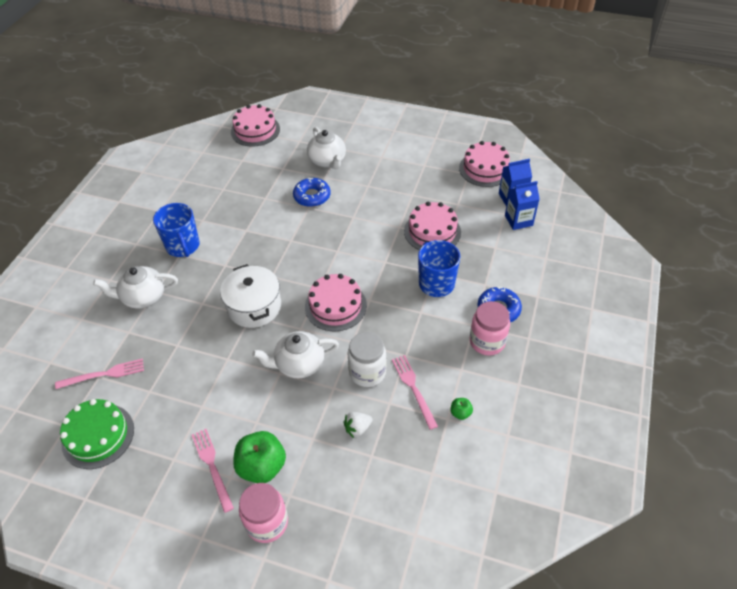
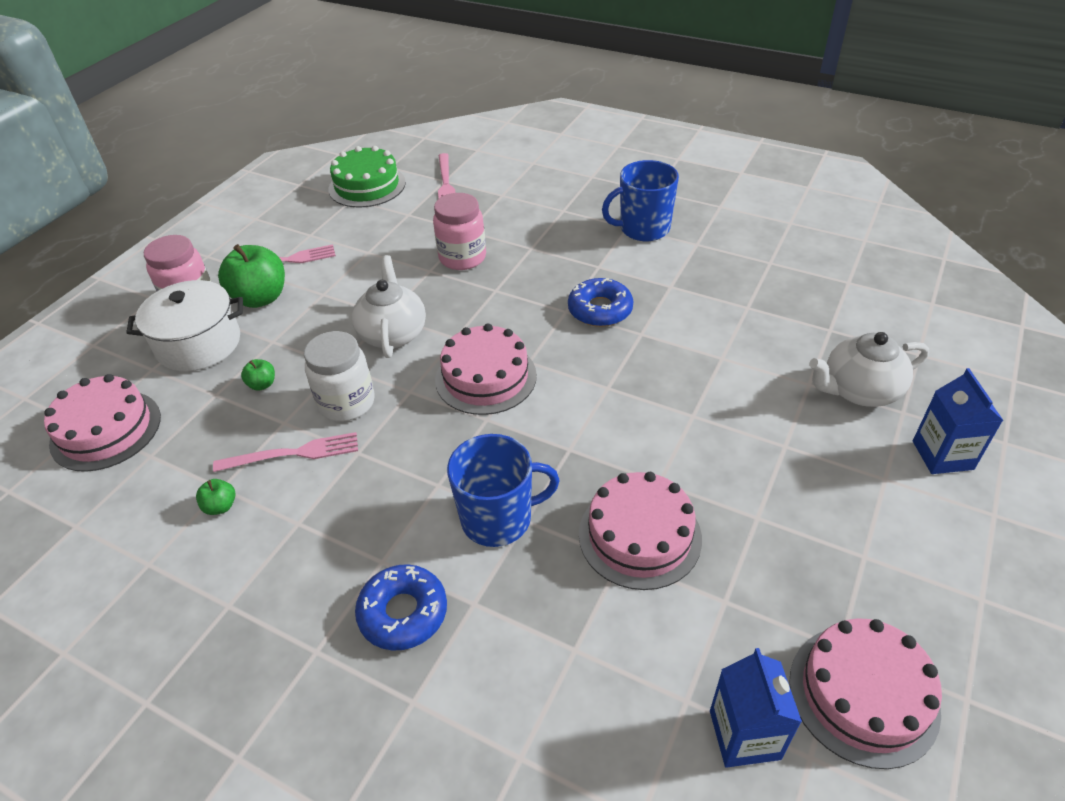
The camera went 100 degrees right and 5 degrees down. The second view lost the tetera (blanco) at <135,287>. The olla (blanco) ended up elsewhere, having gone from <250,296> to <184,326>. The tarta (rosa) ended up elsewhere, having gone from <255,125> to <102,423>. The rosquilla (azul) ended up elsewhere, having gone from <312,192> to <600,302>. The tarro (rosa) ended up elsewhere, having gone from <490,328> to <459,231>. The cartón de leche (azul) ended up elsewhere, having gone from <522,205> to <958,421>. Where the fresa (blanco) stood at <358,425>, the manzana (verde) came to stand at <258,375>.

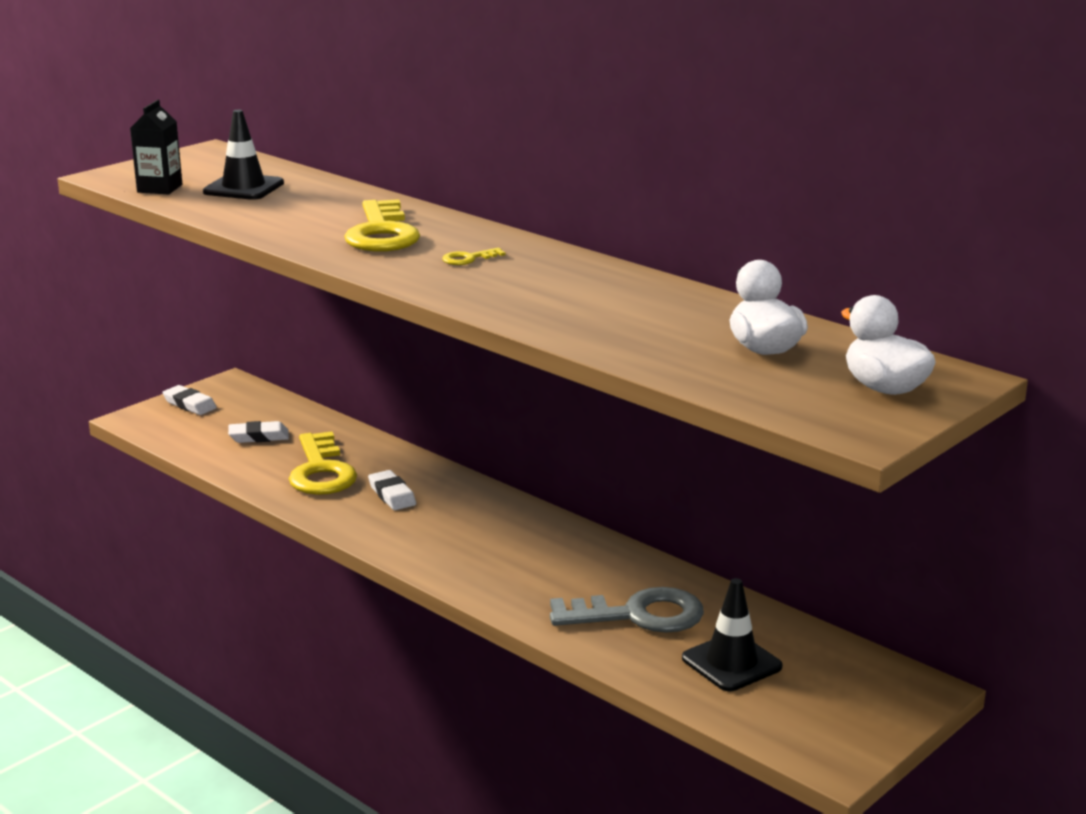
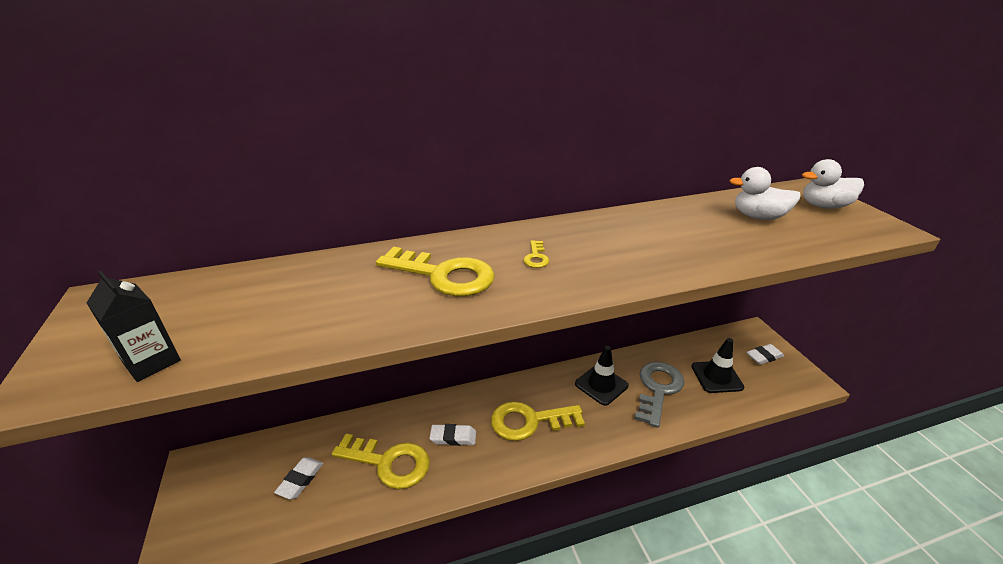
The camera went 60 degrees left and 10 degrees up. The second view gained the llave (amarillo) at <538,421>. The goma de borrar (blanco) ended up elsewhere, having gone from <189,400> to <765,354>. The cono de tráfico (negro) ended up elsewhere, having gone from <243,155> to <602,376>.

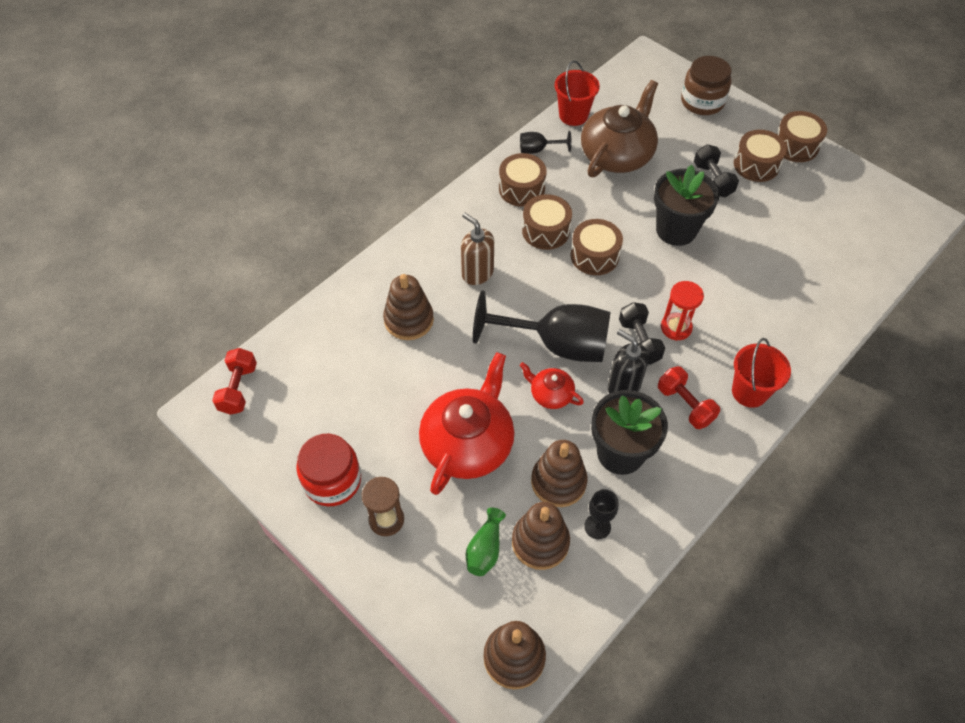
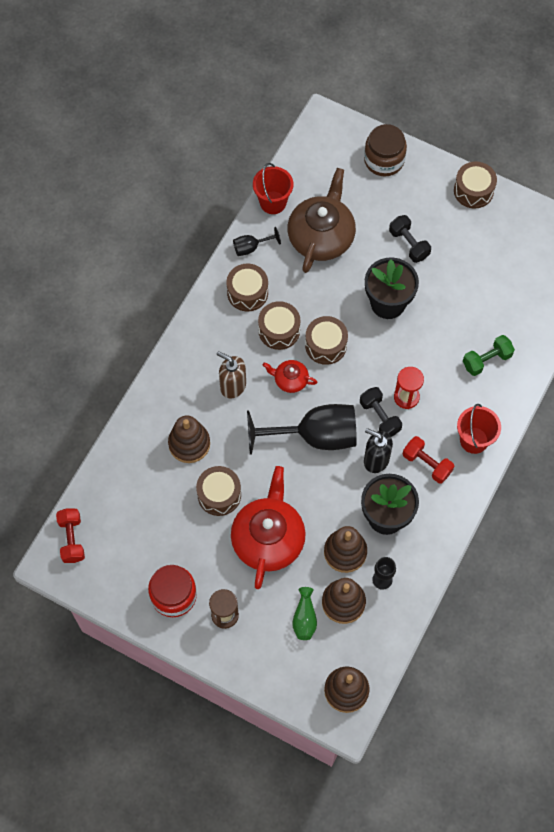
The camera went 15 degrees left and 10 degrees up. The second view gained the mancuerna (verde) at <489,355>. The tetera (rojo) ended up elsewhere, having gone from <552,385> to <290,376>. The tambor (marrón) ended up elsewhere, having gone from <760,156> to <218,491>.

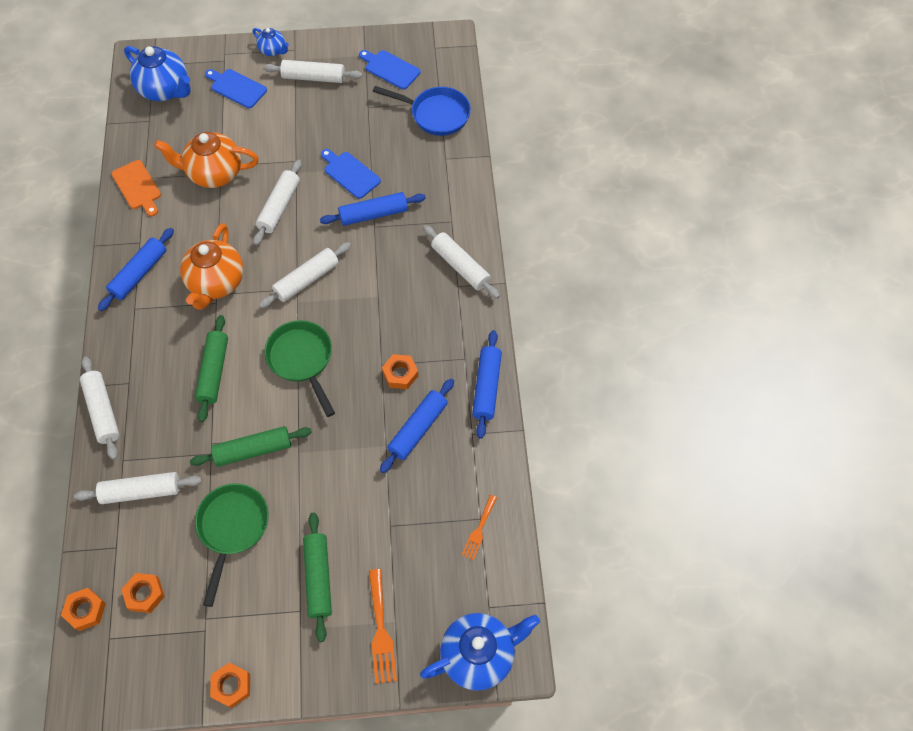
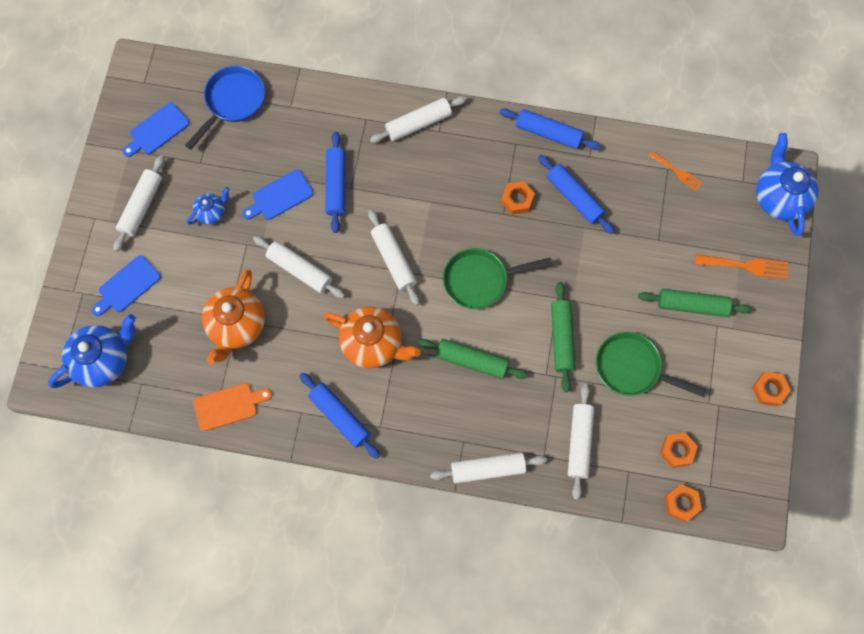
The camera went 75 degrees left and 10 degrees up. The tetera (azul) ended up elsewhere, having gone from <271,42> to <208,206>.

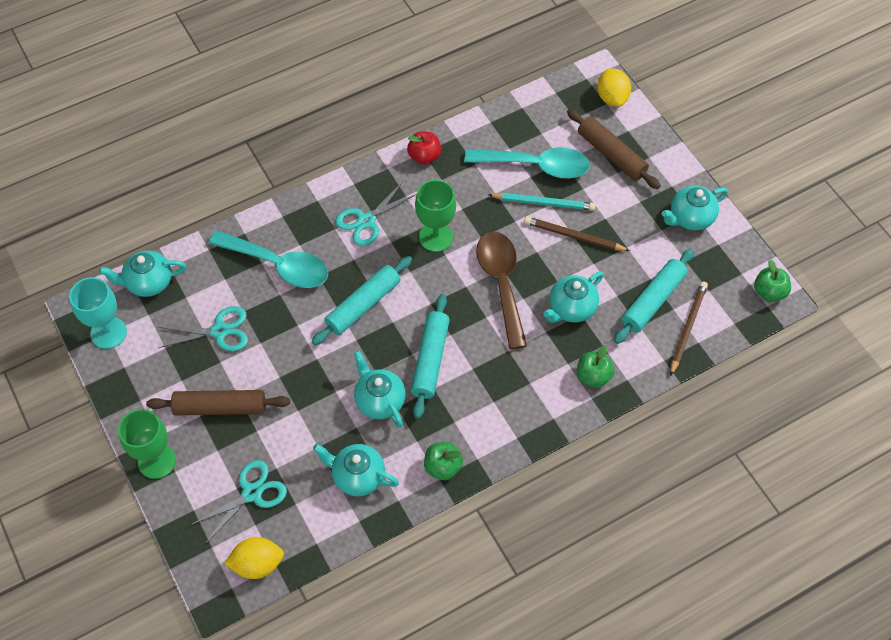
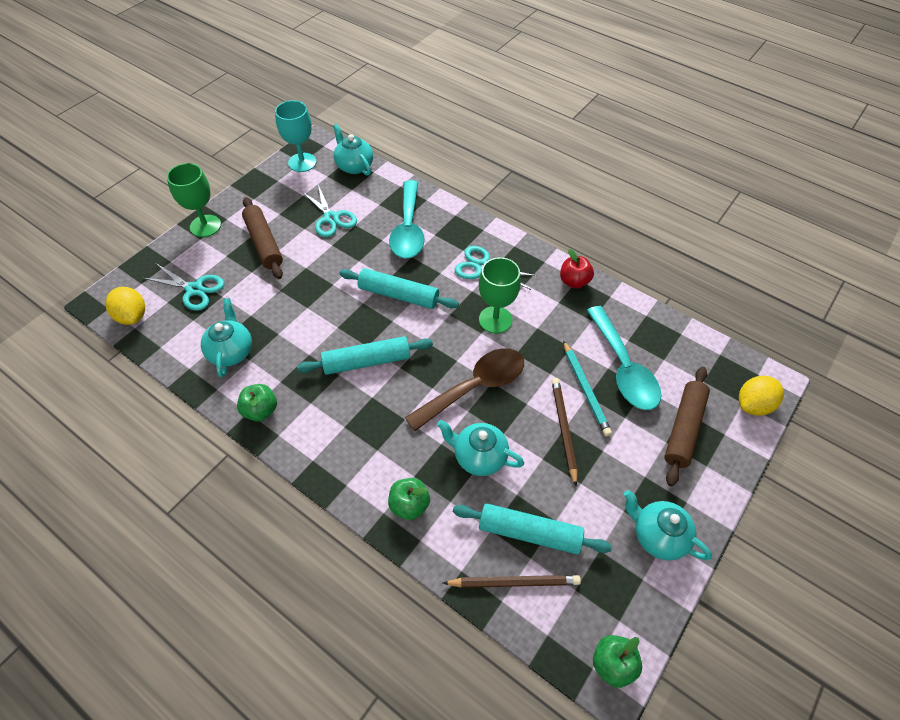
The camera went 65 degrees right and 5 degrees down. The second view lost the tetera (turquesa) at <380,388>.

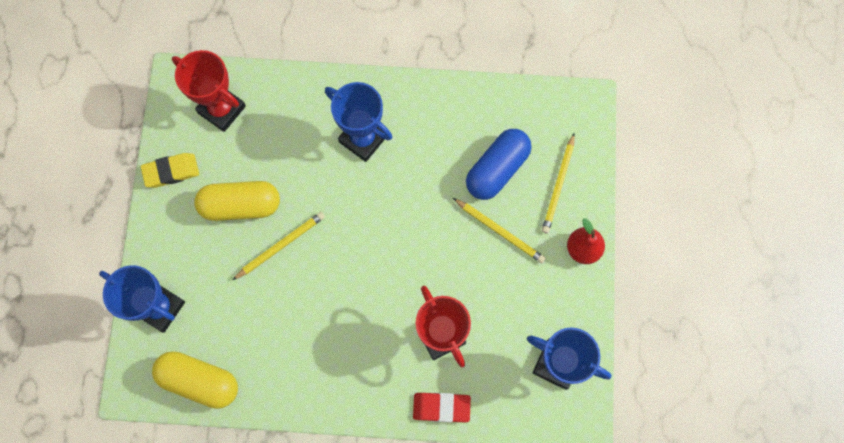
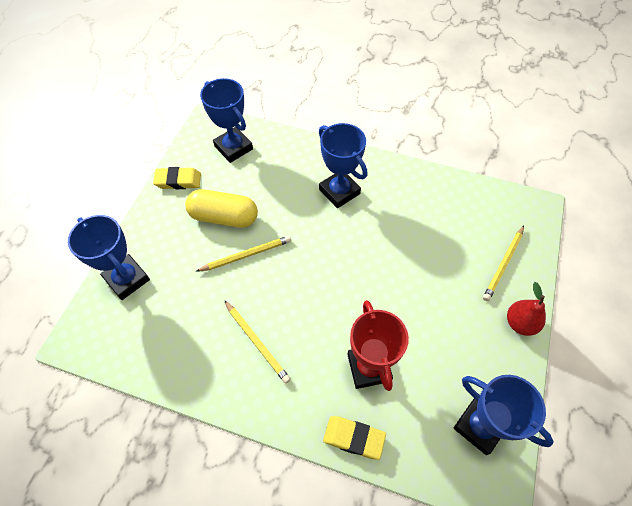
The camera went 15 degrees right and 15 degrees down. The second view lost the cápsula (amarillo) at <195,380>. The second view lost the cápsula (azul) at <498,164>. The lápiz (amarillo) ended up elsewhere, having gone from <499,230> to <257,342>. What was the trofeo (rojo) at <209,91> turned into the trofeo (azul) at <226,120>. What was the goma de borrar (rojo) at <442,407> turned into the goma de borrar (amarillo) at <354,438>.

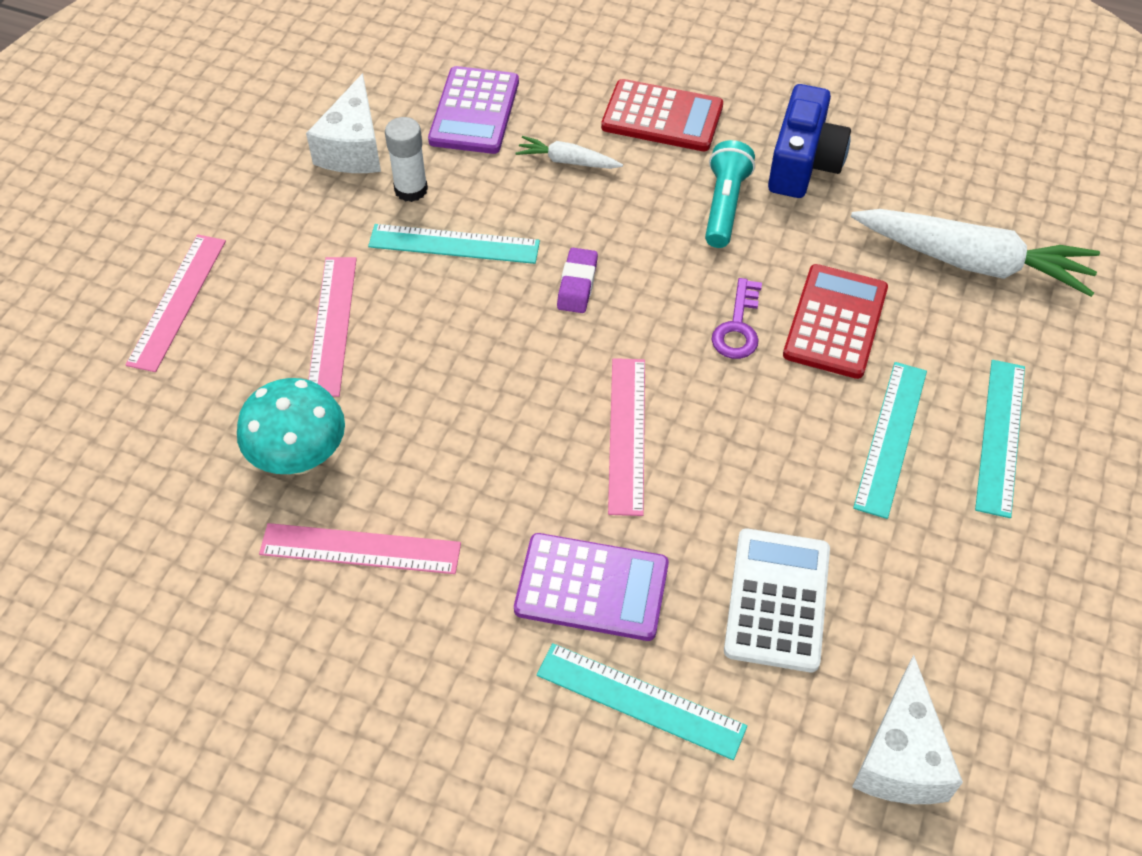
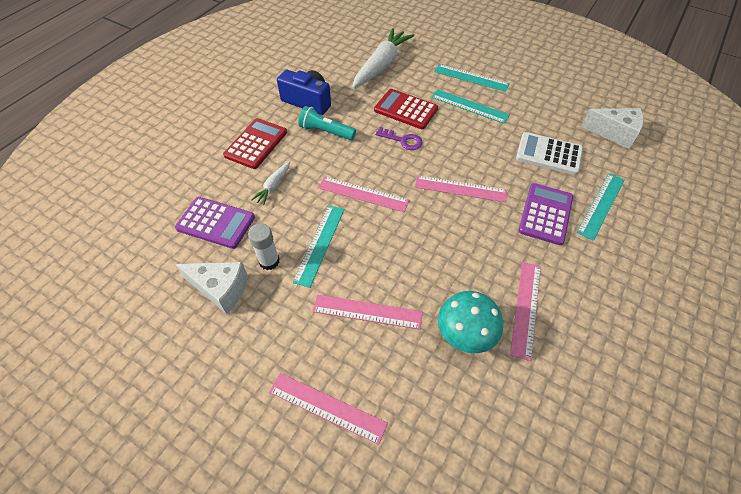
The camera went 80 degrees left and 0 degrees up. Where the goma de borrar (morado) stood at <577,280>, the regla (rosa) came to stand at <363,194>.

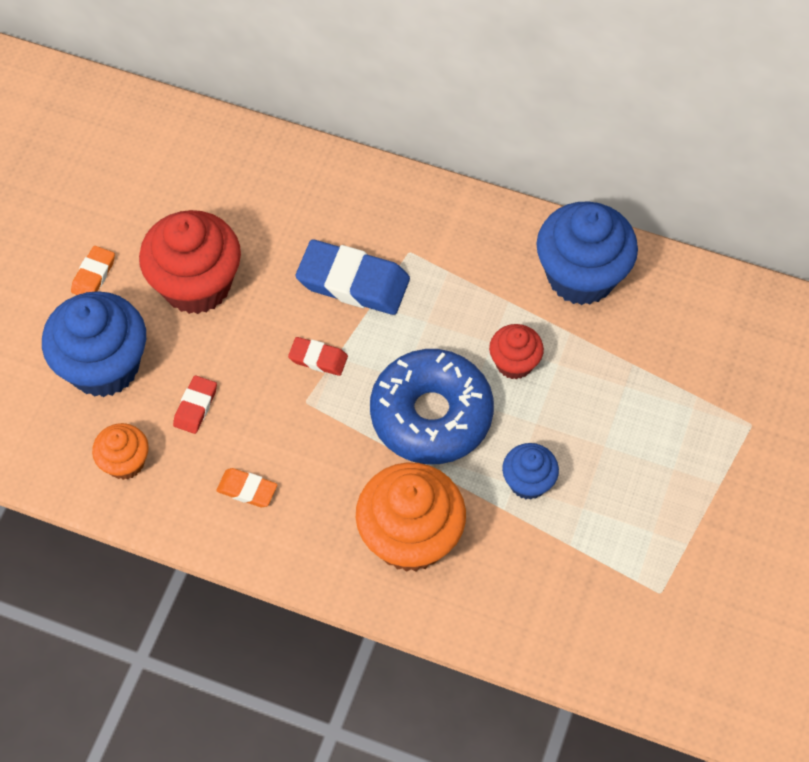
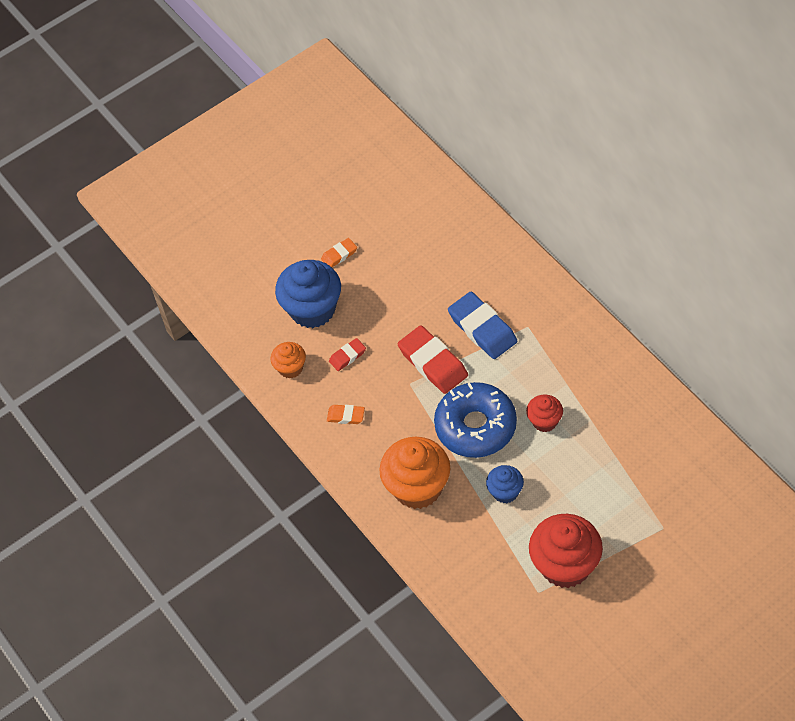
The camera went 40 degrees right and 5 degrees down. The second view lost the magdalena (azul) at <587,253>. The magdalena (rojo) ended up elsewhere, having gone from <190,262> to <566,551>. The goma de borrar (naranja) at <246,487> ended up facing another way, 45 degrees counterclockwise from before. The size of the goma de borrar (rojo) at <318,356> changed by a factor of 1.96.

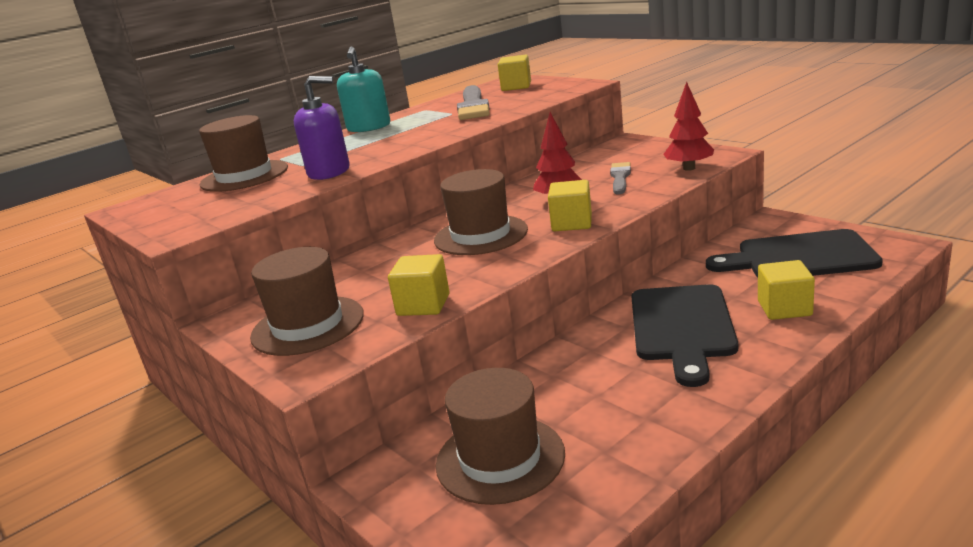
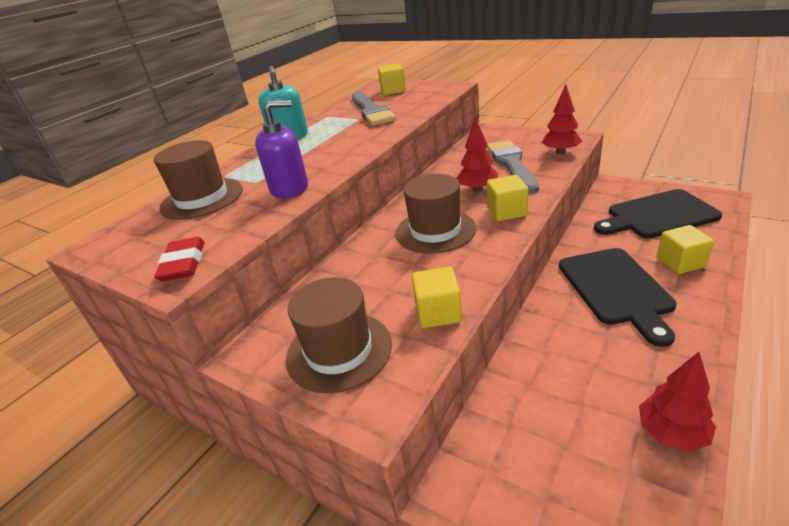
The camera went 15 degrees left and 10 degrees up. The second view lost the sombrero (marrón) at <500,436>. The second view gained the goma de borrar (rojo) at <179,259>. The second view gained the árbol (rojo) at <677,402>. The size of the pincel (gris) at <620,178> changed by a factor of 1.74.

